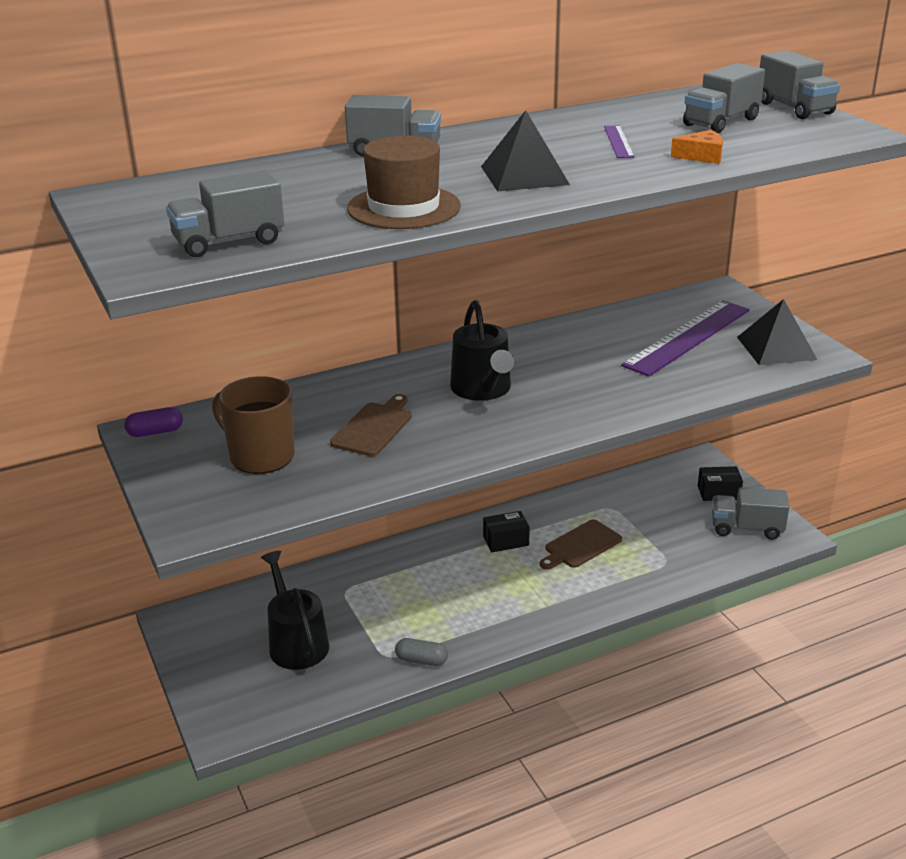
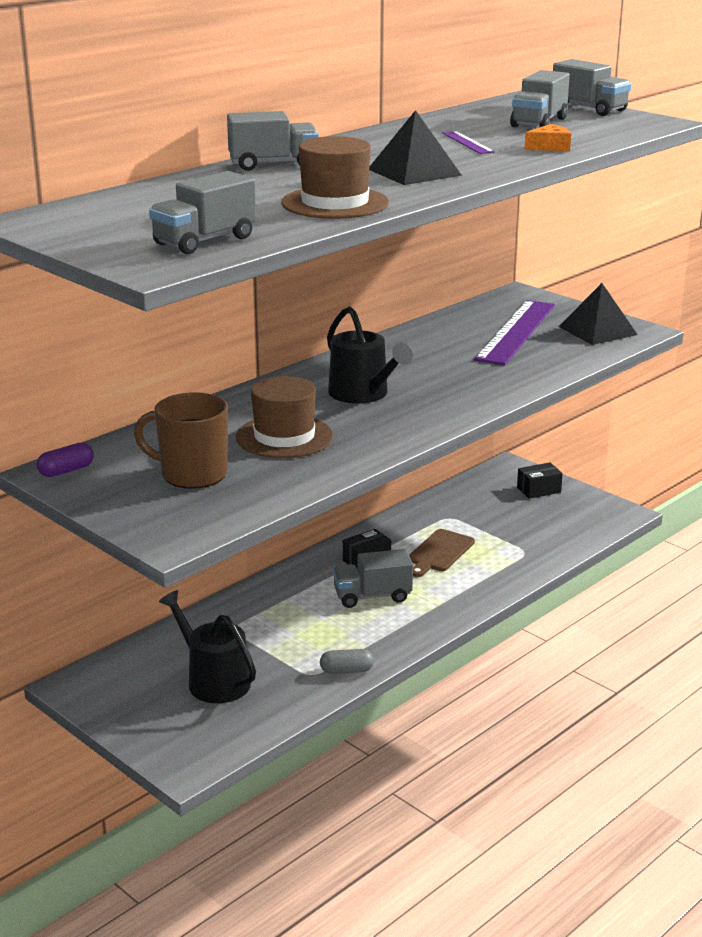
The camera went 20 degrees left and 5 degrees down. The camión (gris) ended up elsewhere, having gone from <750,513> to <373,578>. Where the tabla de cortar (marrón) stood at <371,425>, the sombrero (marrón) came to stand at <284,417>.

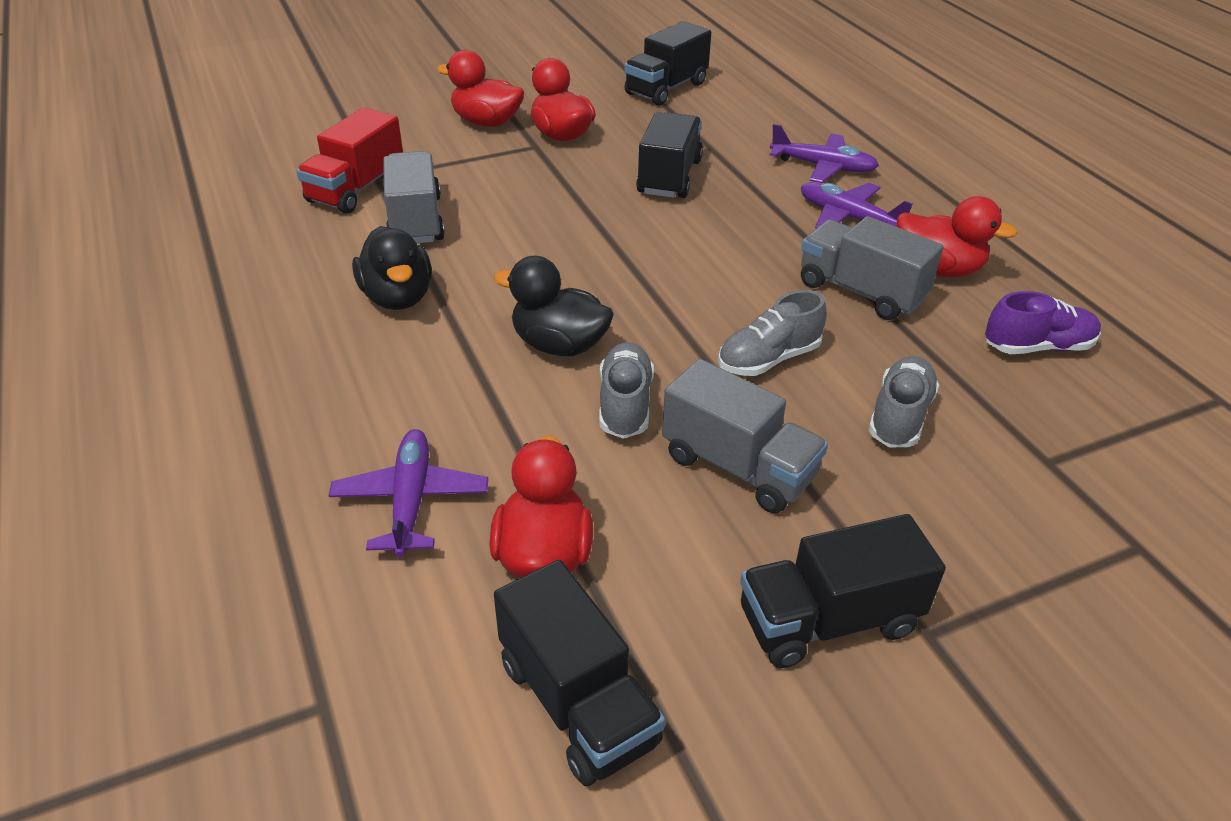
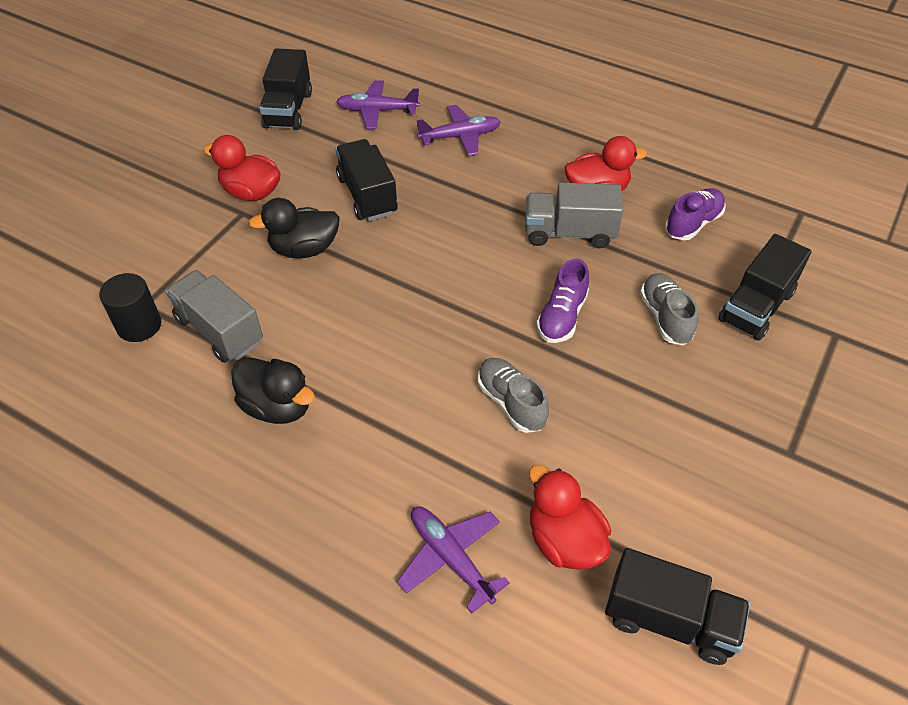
The camera went 35 degrees left and 10 degrees up. The second view lost the pato (rojo) at <480,88>. The second view lost the camión (gris) at <745,436>. The pato (negro) ended up elsewhere, having gone from <554,306> to <294,228>. The camión (negro) ended up elsewhere, having gone from <843,591> to <765,287>. The avión (morado) ended up elsewhere, having gone from <856,205> to <378,104>. Where the camión (rojo) stood at <349,160>, the cilindro (negro) came to stand at <130,307>. What was the zapato (gris) at <772,333> turned into the zapato (morado) at <562,301>.

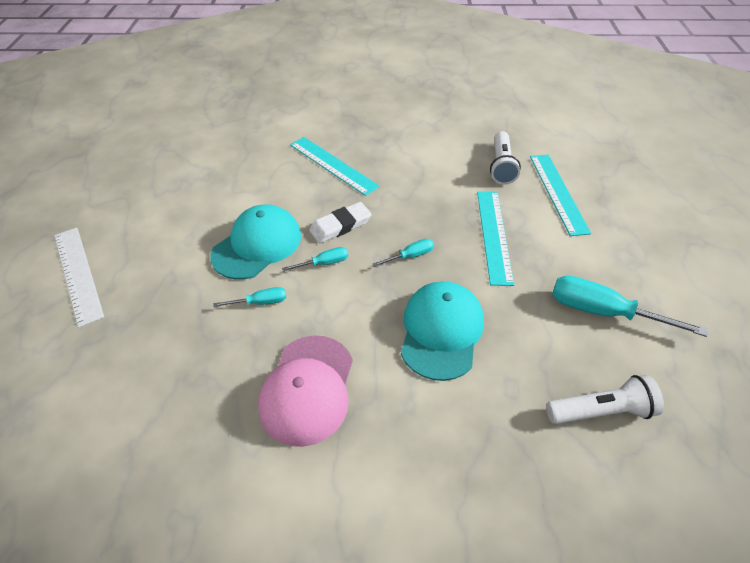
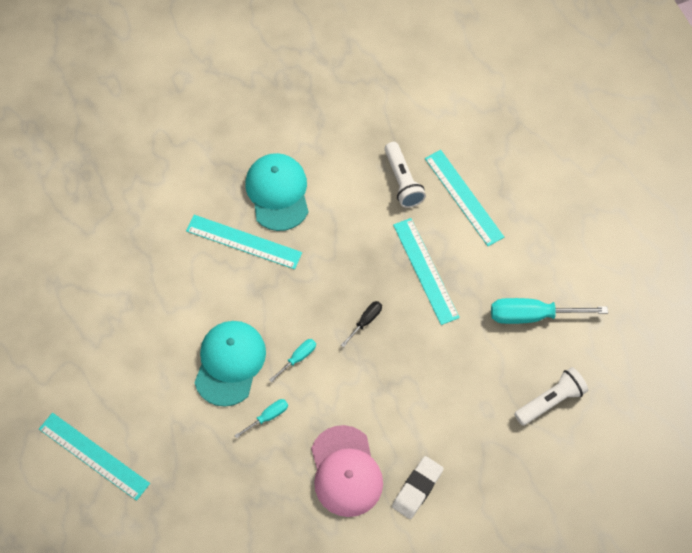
The camera went 25 degrees left and 15 degrees up. The goma de borrar (blanco) ended up elsewhere, having gone from <340,223> to <418,487>. The gorra (turquesa) ended up elsewhere, having gone from <442,331> to <276,192>. What was the regla (blanco) at <79,278> turned into the regla (turquesa) at <94,457>. What was the destornillador (turquesa) at <403,253> turned into the destornillador (negro) at <361,324>.

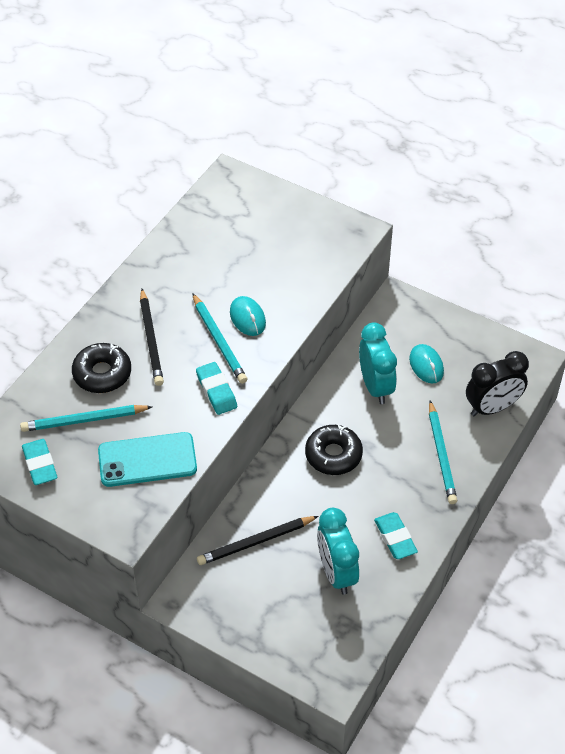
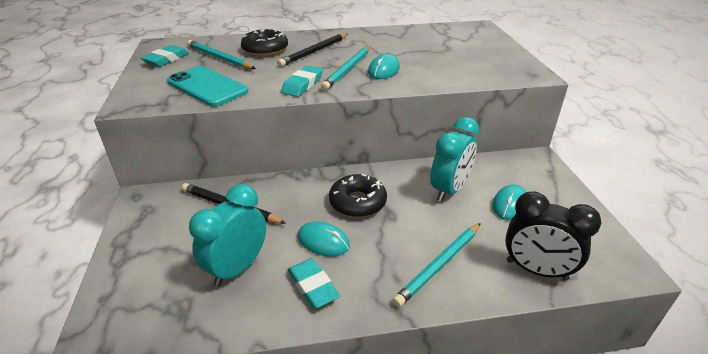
The camera went 50 degrees right and 15 degrees down. The second view gained the ratón (turquesa) at <324,239>. The goma de borrar (turquesa) at <396,535> ended up facing another way, 60 degrees counterclockwise from before.

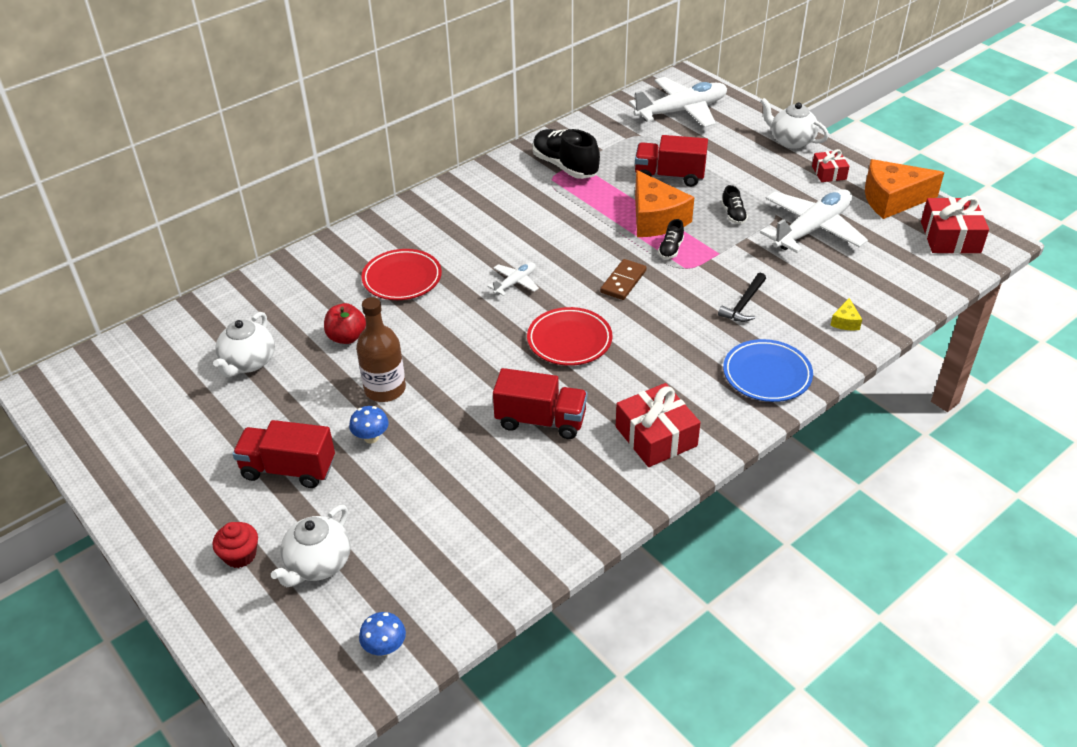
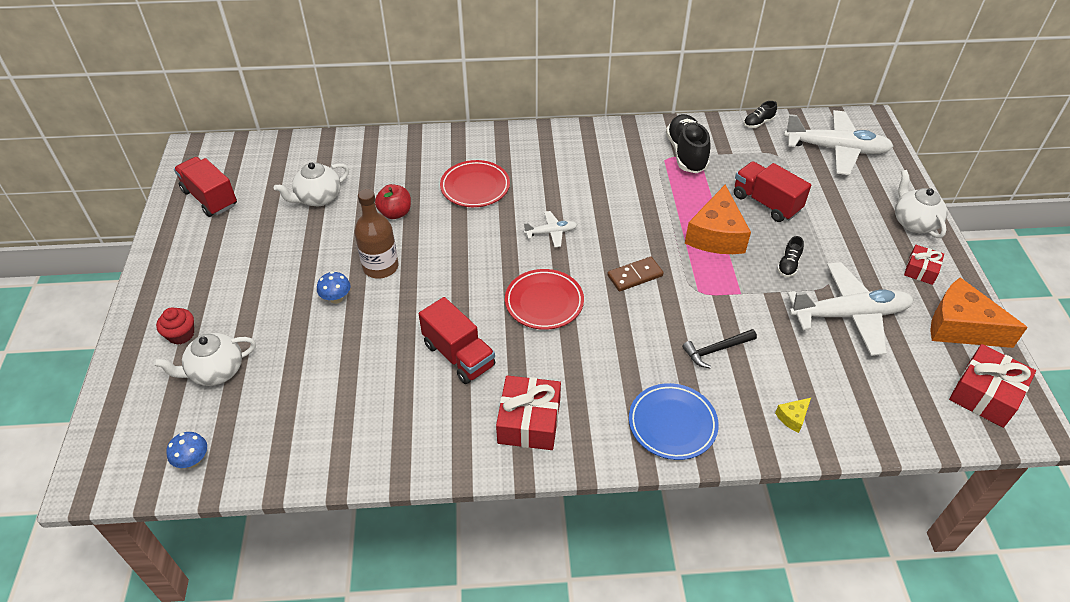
The camera went 35 degrees right and 5 degrees up. The camión (rojo) ended up elsewhere, having gone from <284,454> to <205,187>. The zapato (negro) ended up elsewhere, having gone from <671,239> to <760,114>.

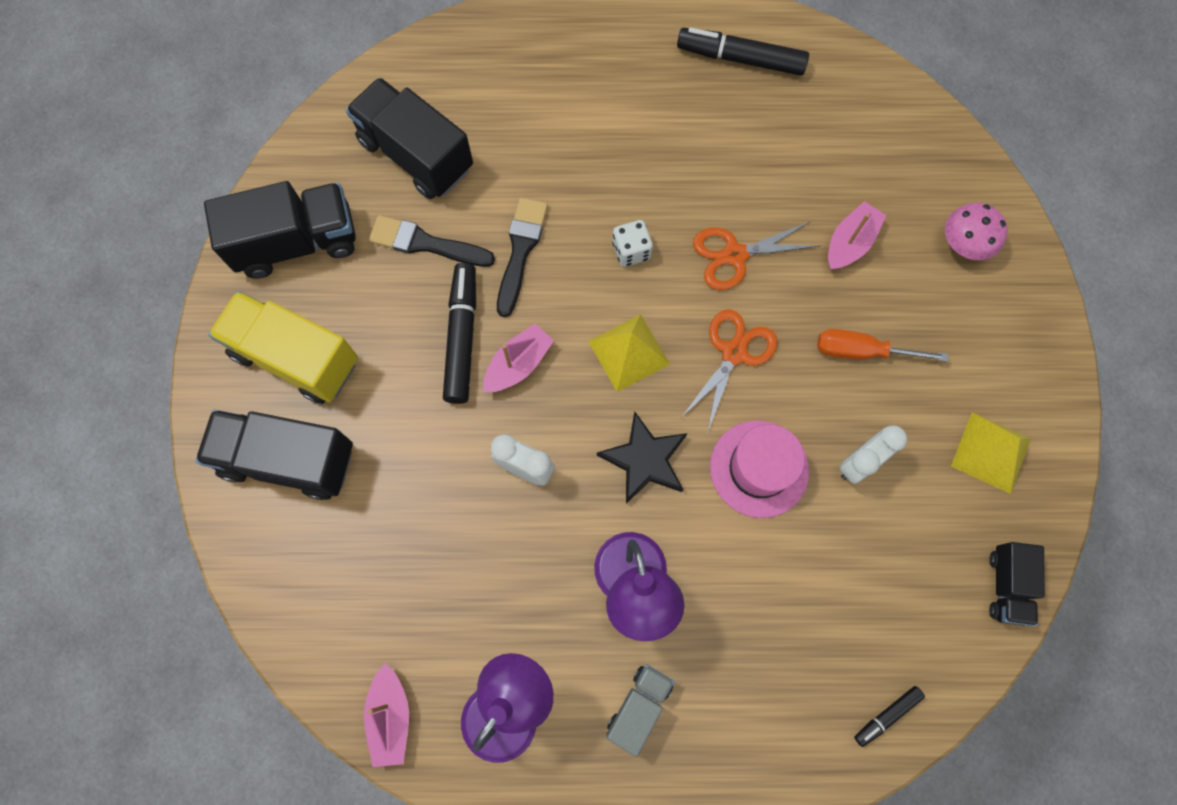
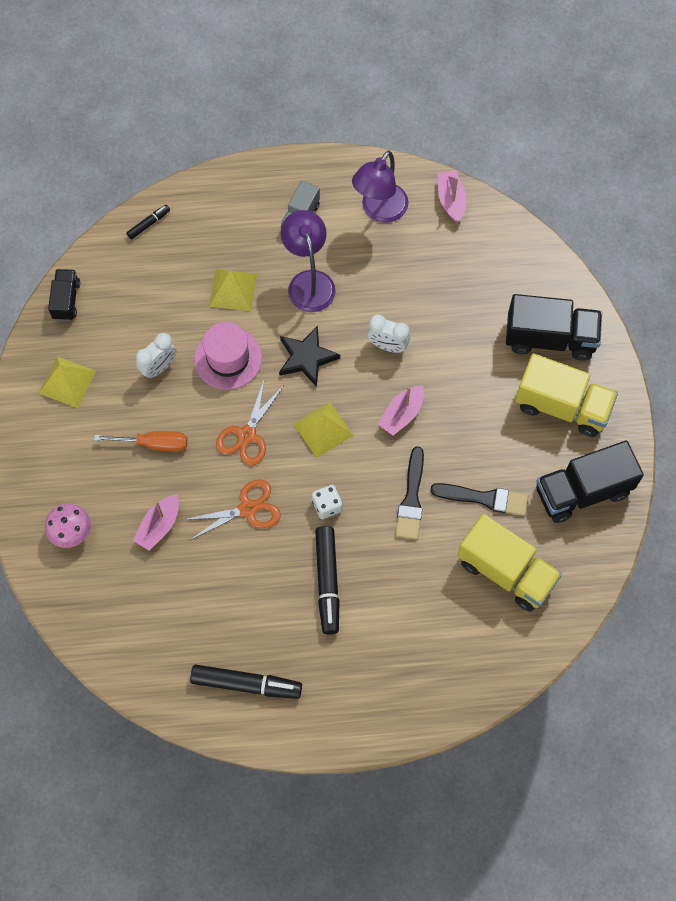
The camera went 175 degrees right and 5 degrees down. The second view gained the pirámide (amarillo) at <233,290>. The rotulador (negro) ended up elsewhere, having gone from <459,333> to <327,580>. What was the camión (negro) at <409,138> turned into the camión (amarillo) at <509,563>.

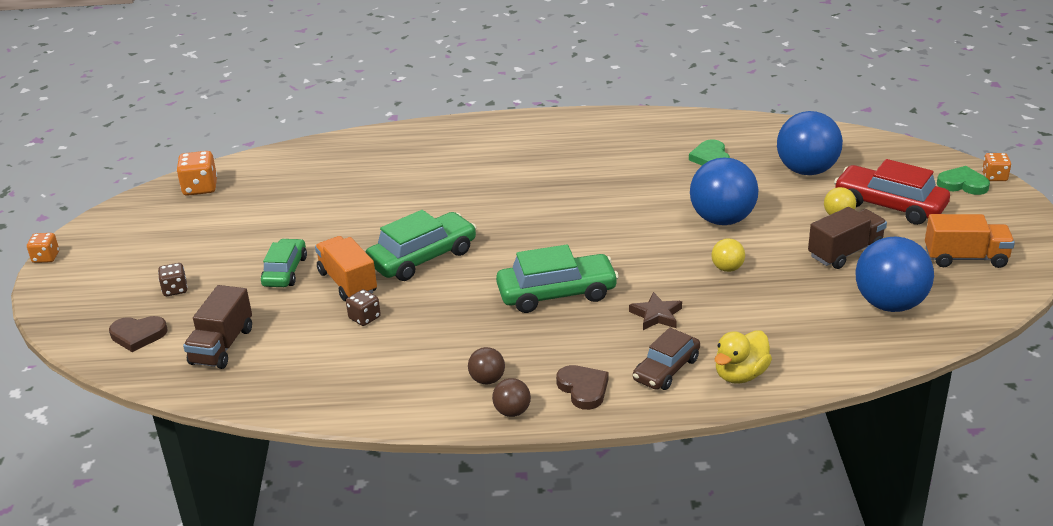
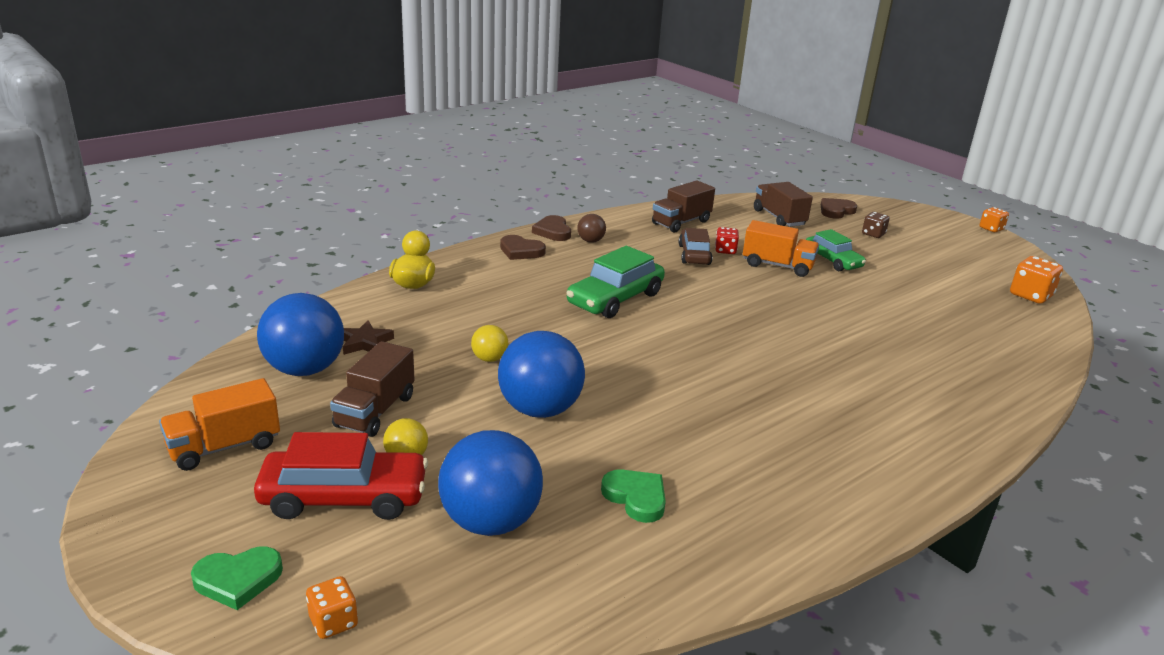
The camera went 140 degrees right and 5 degrees down. The second view lost the coche (verde) at <421,245>. The second view gained the camión (marrón) at <683,206>. The estrella (marrón) ended up elsewhere, having gone from <655,311> to <368,337>. The coche (marrón) ended up elsewhere, having gone from <666,359> to <696,246>. The dado (naranja) ended up elsewhere, having gone from <996,167> to <332,607>. Where the pelota (marrón) stood at <511,397>, the corazón (marrón) came to stand at <551,228>. What was the dado (marrón) at <363,307> turned into the dado (rojo) at <727,240>.

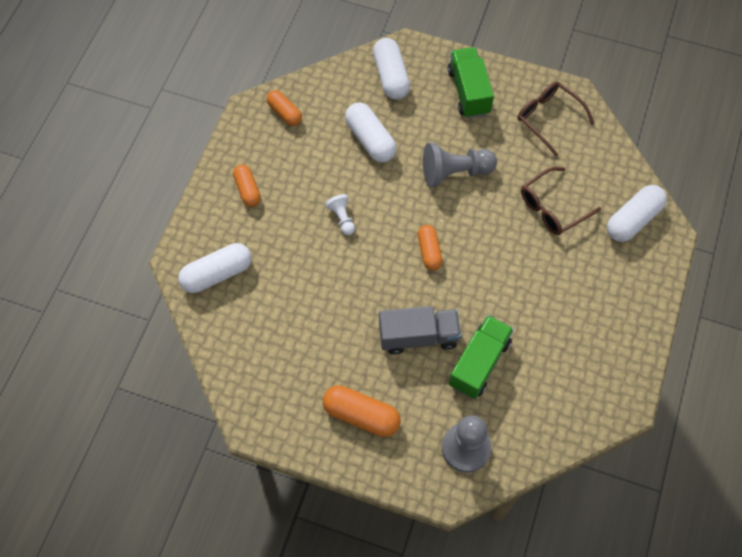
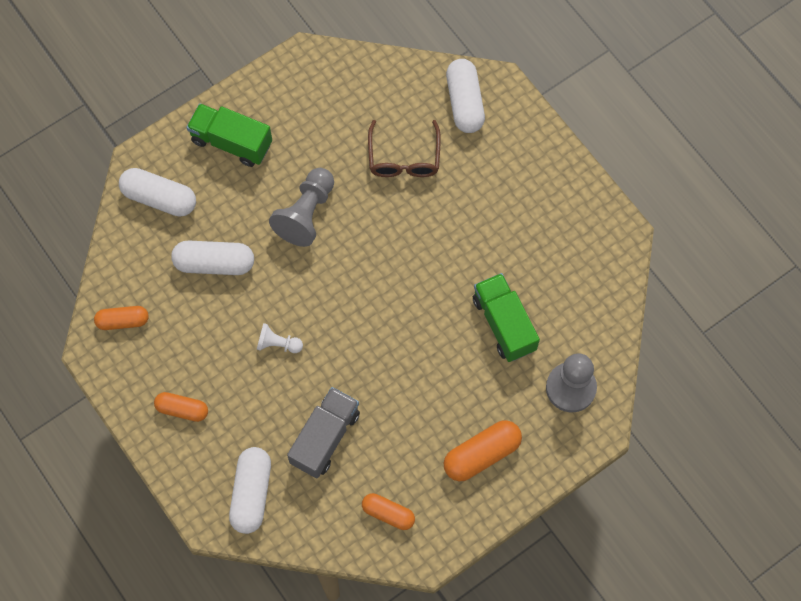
The camera went 55 degrees left and 5 degrees up. The second view lost the gafas (marrón) at <556,119>. The camión (gris) ended up elsewhere, having gone from <420,330> to <323,432>. The cápsula (naranja) ended up elsewhere, having gone from <430,247> to <388,511>.

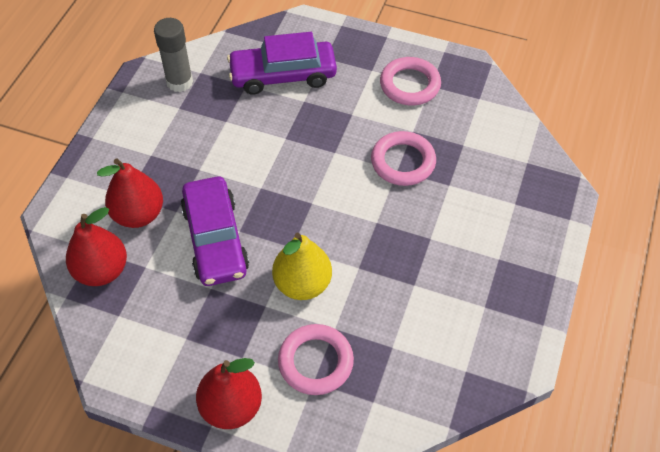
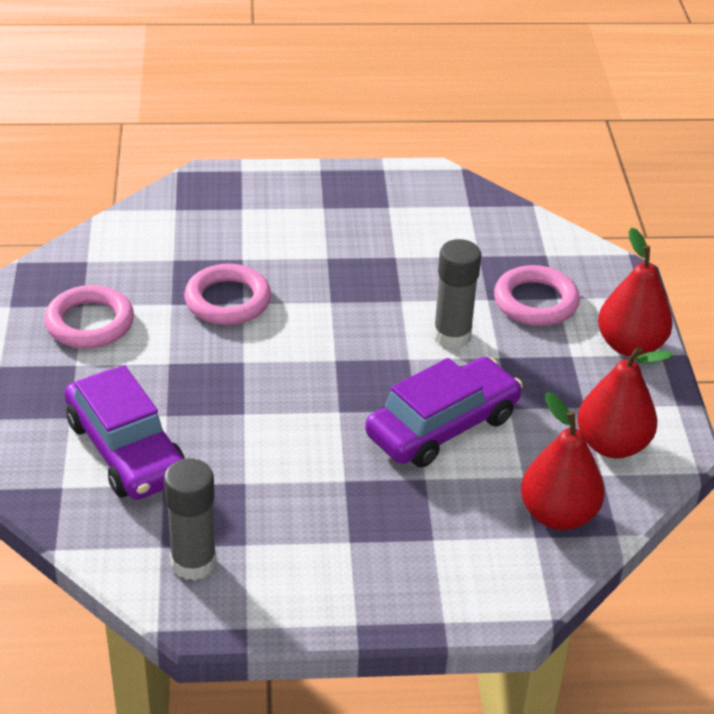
The camera went 115 degrees left and 15 degrees down. The pera (rojo) ended up elsewhere, having gone from <130,193> to <625,402>. Where the pera (amarillo) stood at <302,266>, the barra de pegamento (gris) came to stand at <457,294>.

